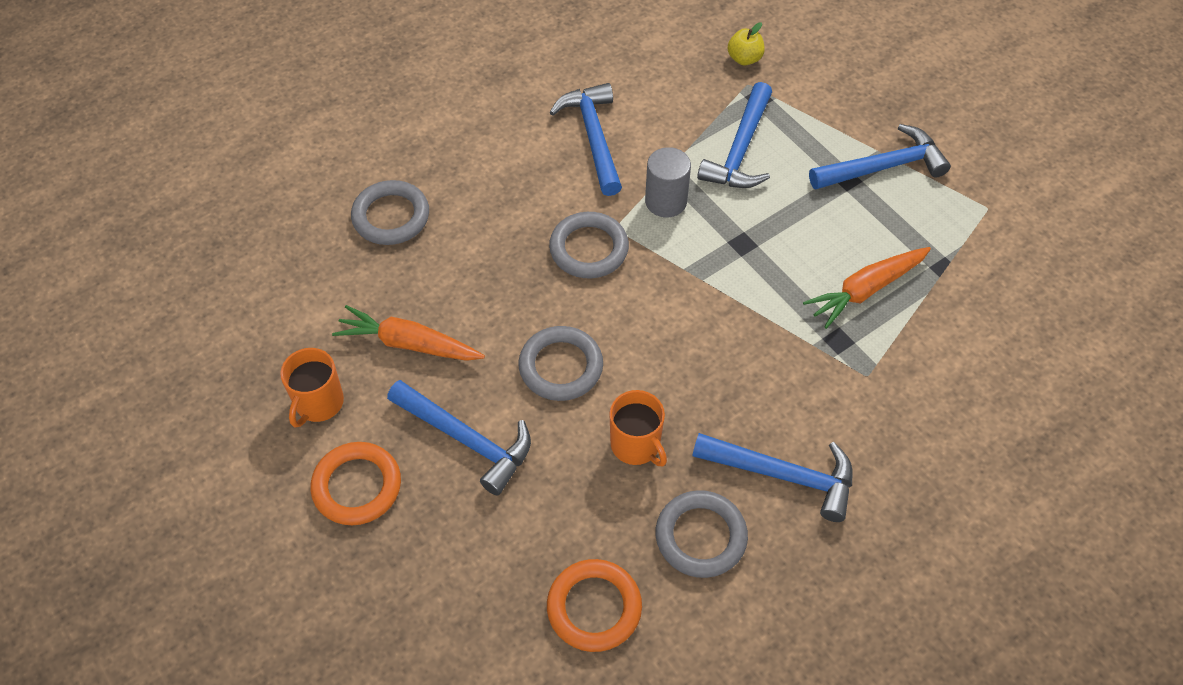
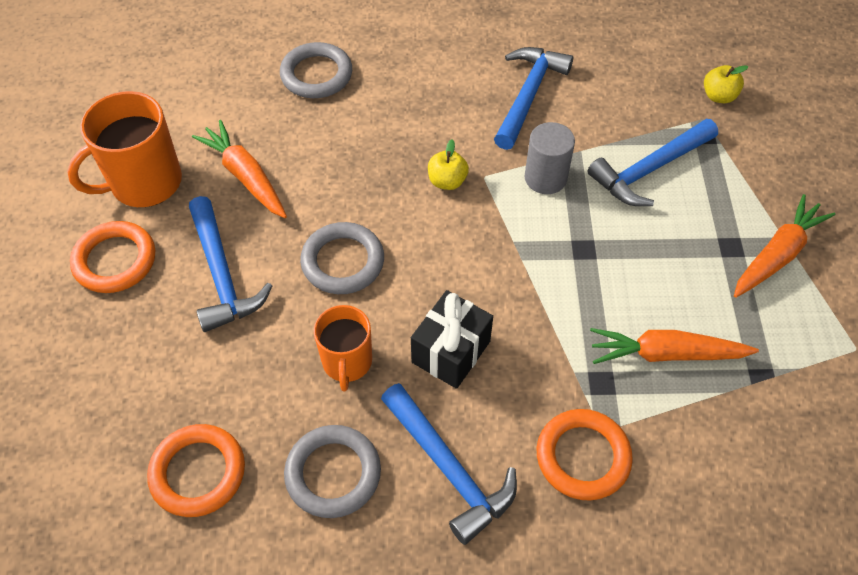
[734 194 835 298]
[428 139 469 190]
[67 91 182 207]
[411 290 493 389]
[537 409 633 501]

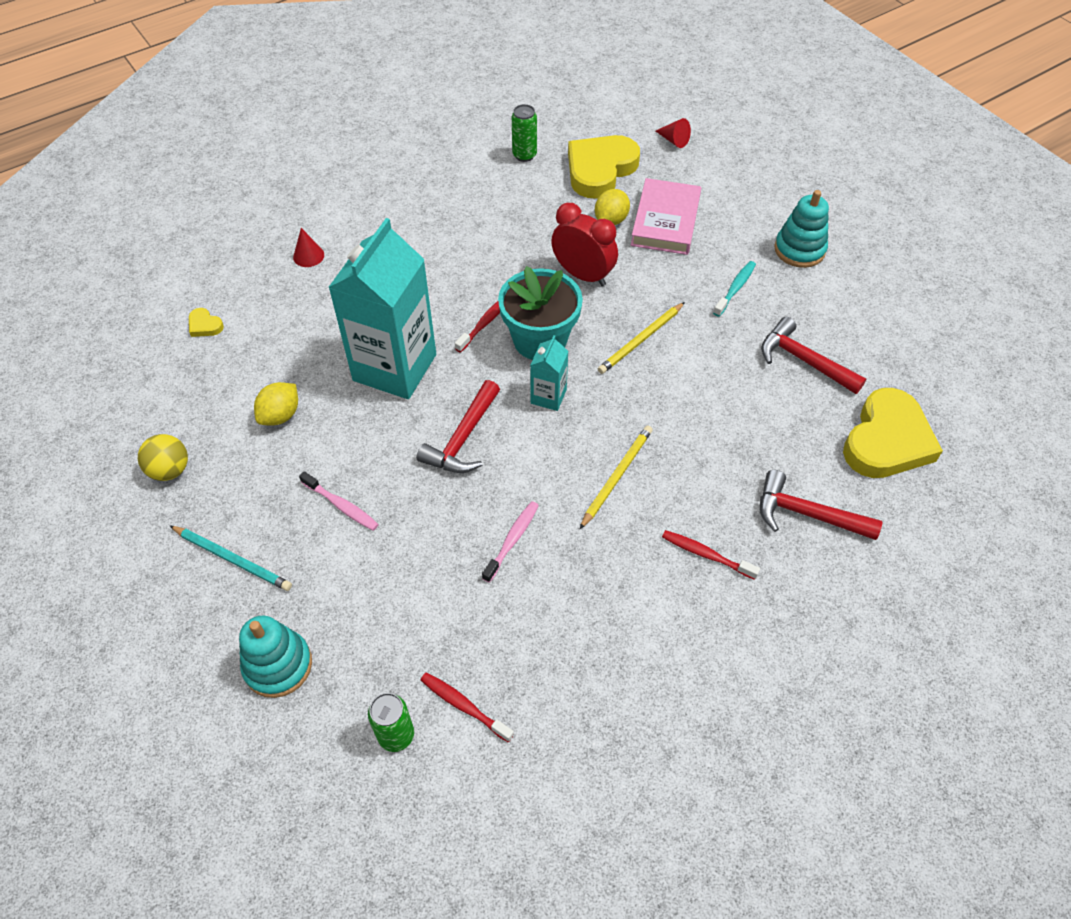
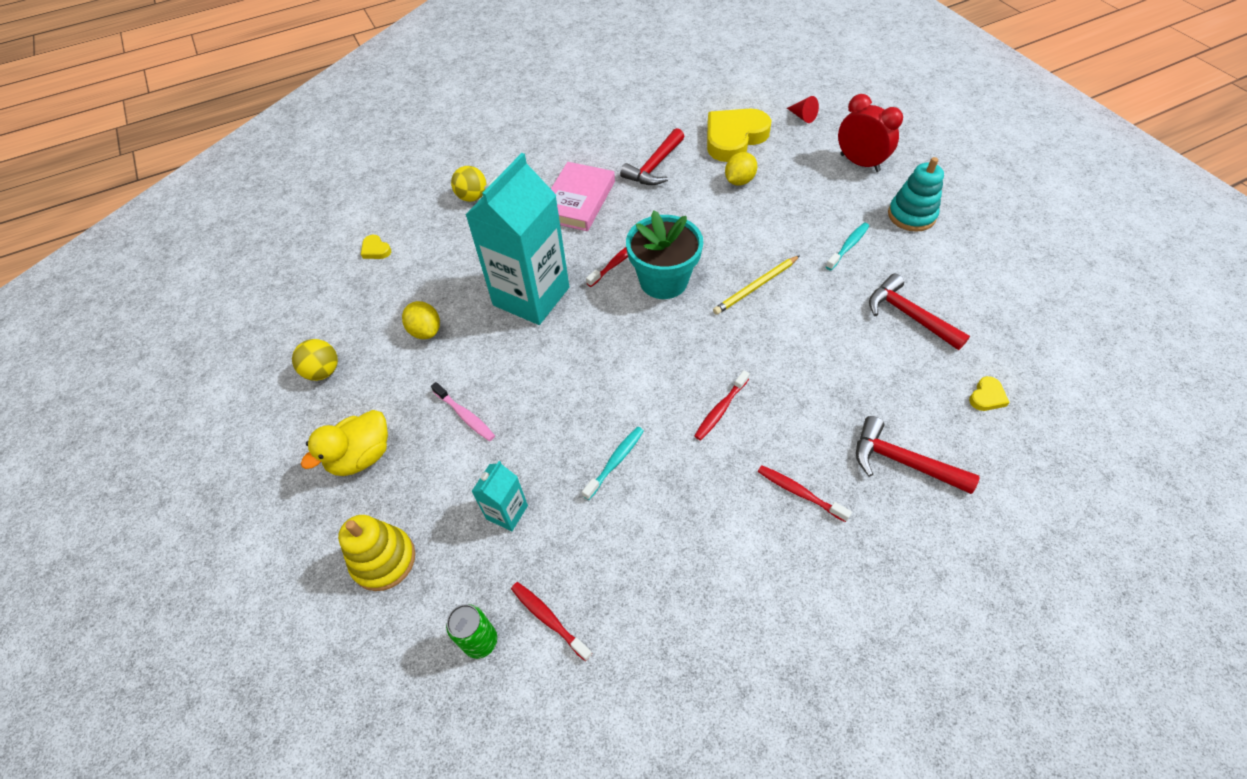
[512 104 537 162] (first image)
[551 162 615 231]
[838 94 903 172]
[451 166 487 202]
[471 461 528 531]
[620 128 685 185]
[402 301 440 339]
[969 376 1010 411]
[694 370 750 441]
[582 427 644 500]
[301 410 388 476]
[338 515 415 591]

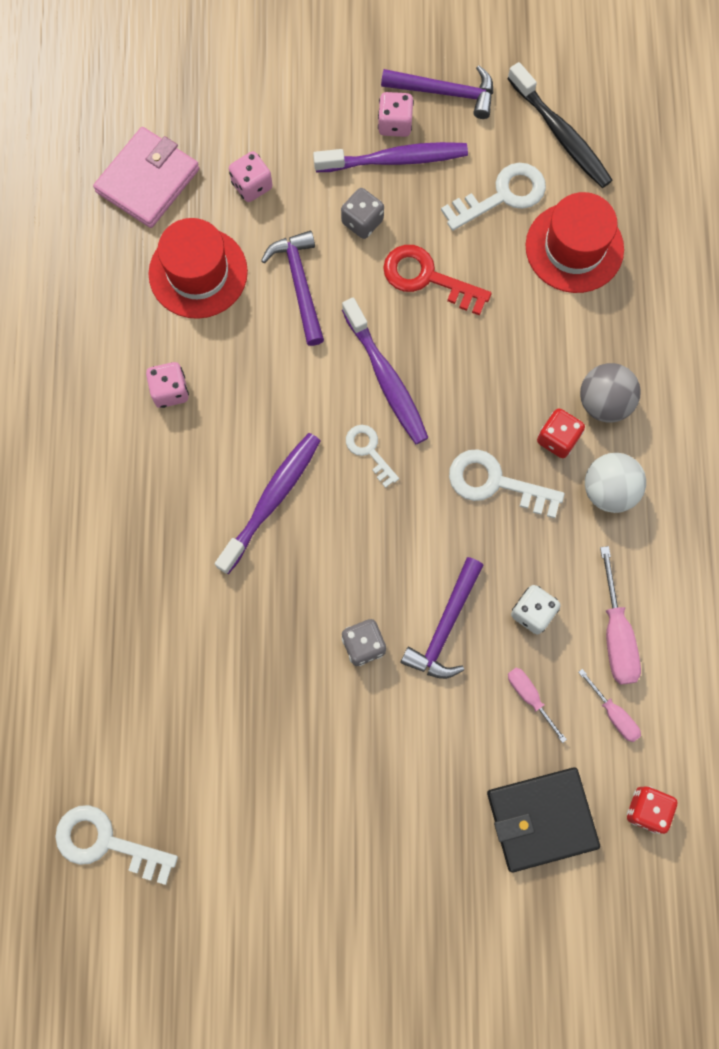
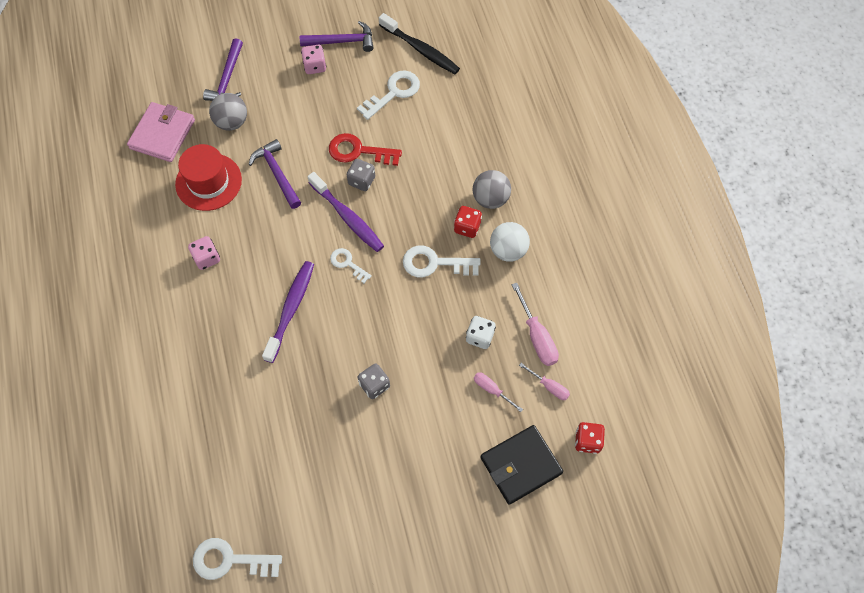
[313 142 468 172] (first image)
[209 93 247 131]
[347 159 375 191]
[526 192 624 293] (first image)
[203 38 243 101]

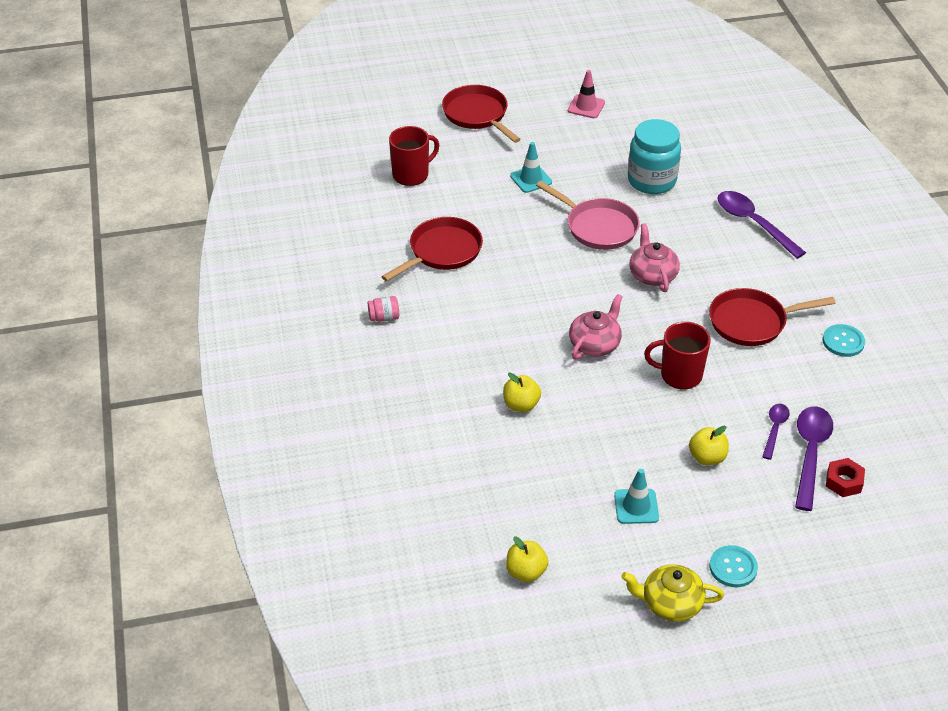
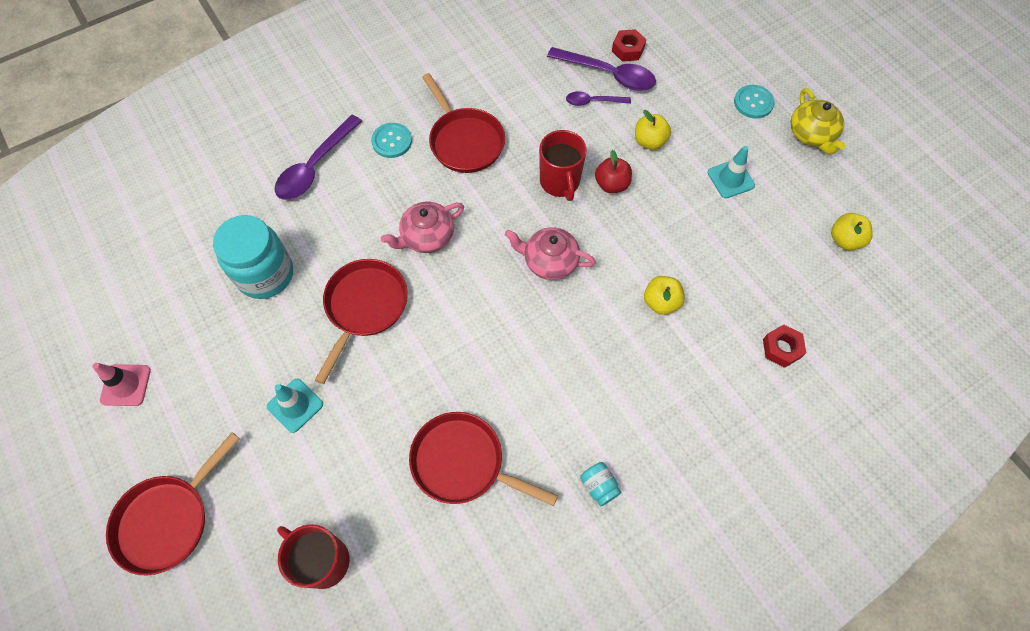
[315 259 408 384]
[580 462 622 506]
[371 123 412 158]
[547 47 656 91]
[595 150 632 193]
[763 324 806 368]

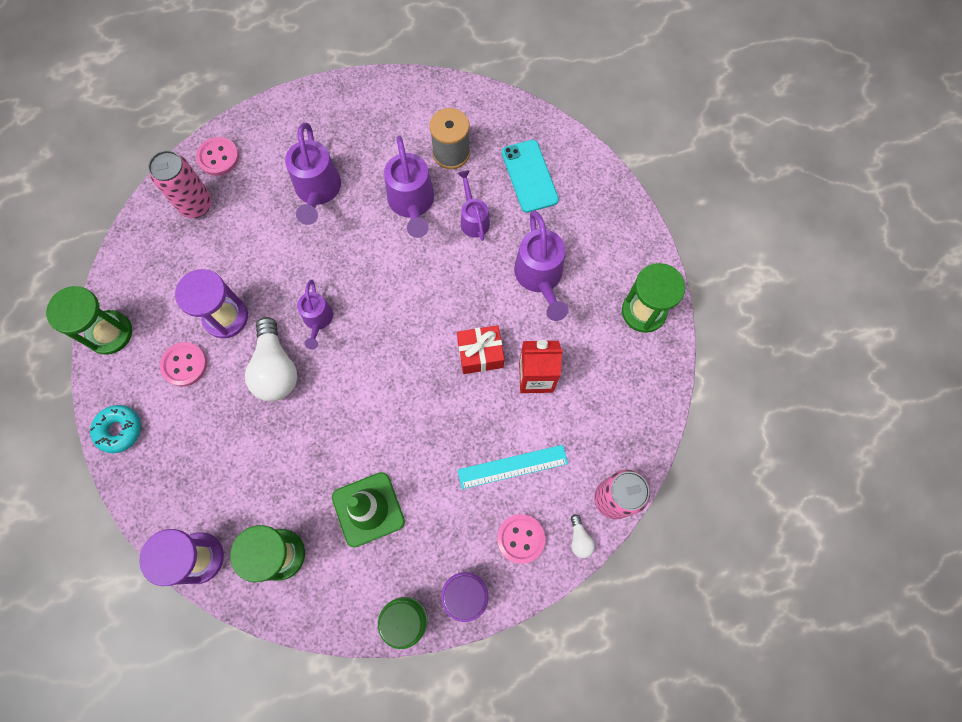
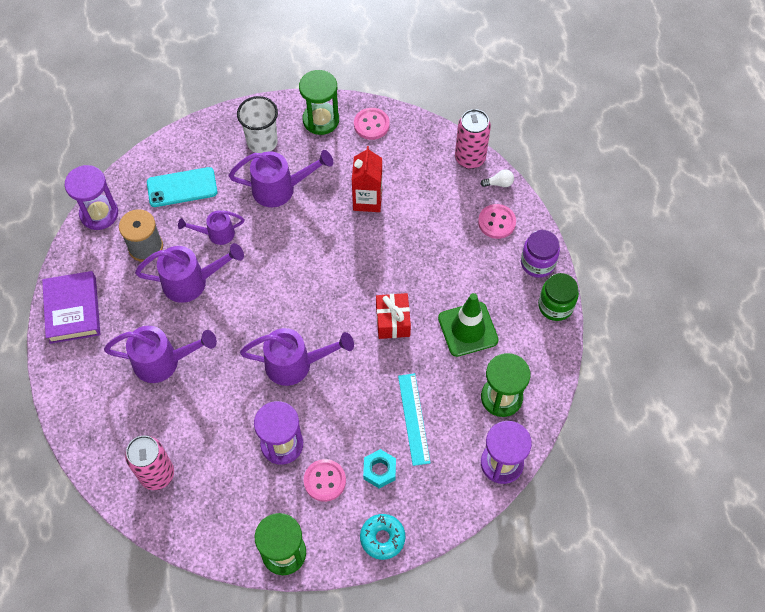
[354 108 390 140]
[240 328 354 386]
[245 317 297 401] (first image)
[376 293 411 339]
[398 373 430 466]
[237 96 278 153]
[65 165 118 230]
[42 271 100 344]
[363 449 396 489]

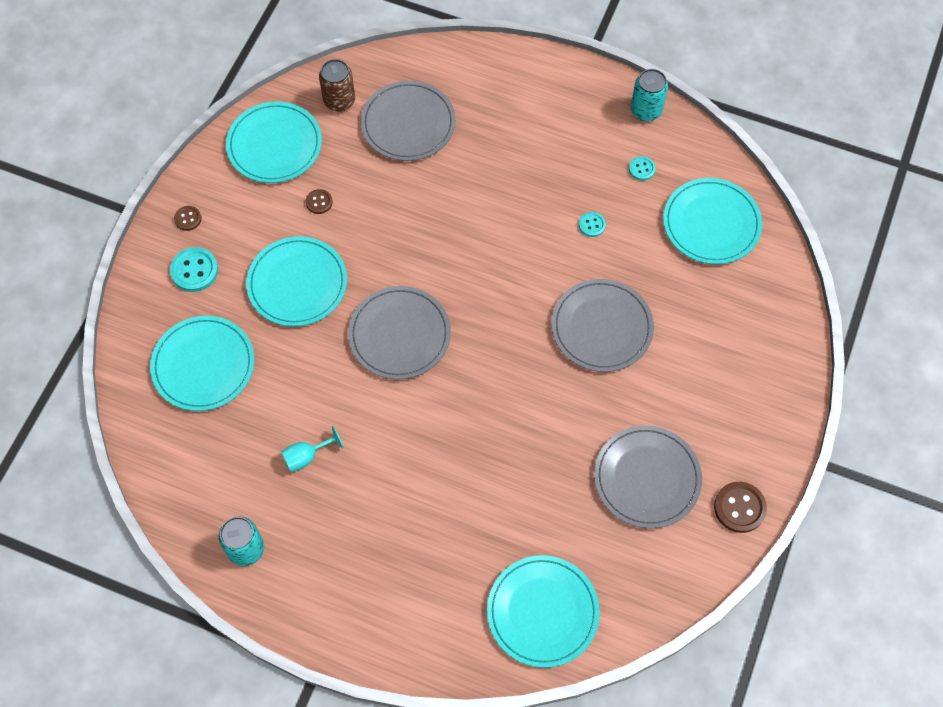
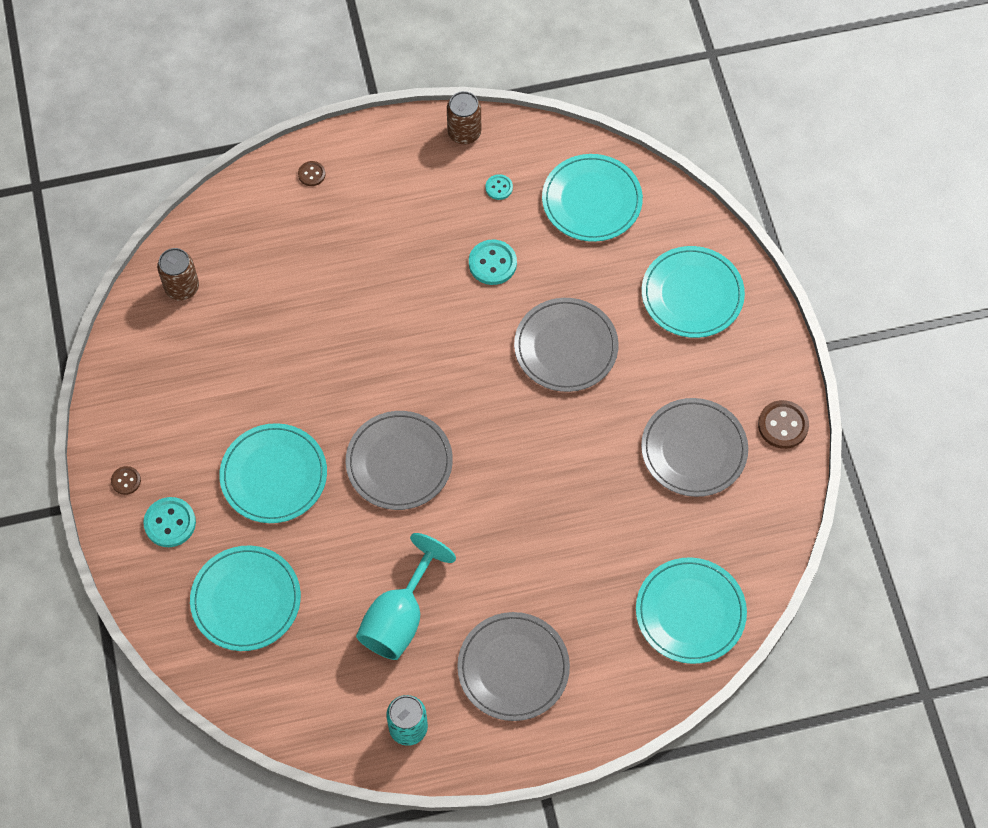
[447 91 481 144]
[457 612 570 721]
[642 246 745 338]
[298 161 326 186]
[469 240 517 285]
[356 533 456 660]

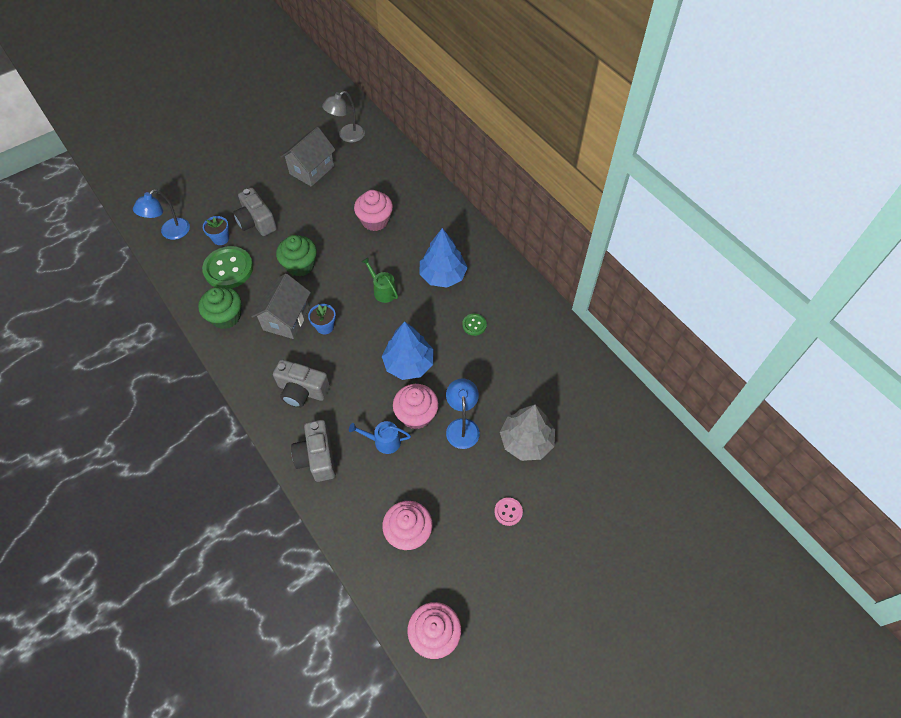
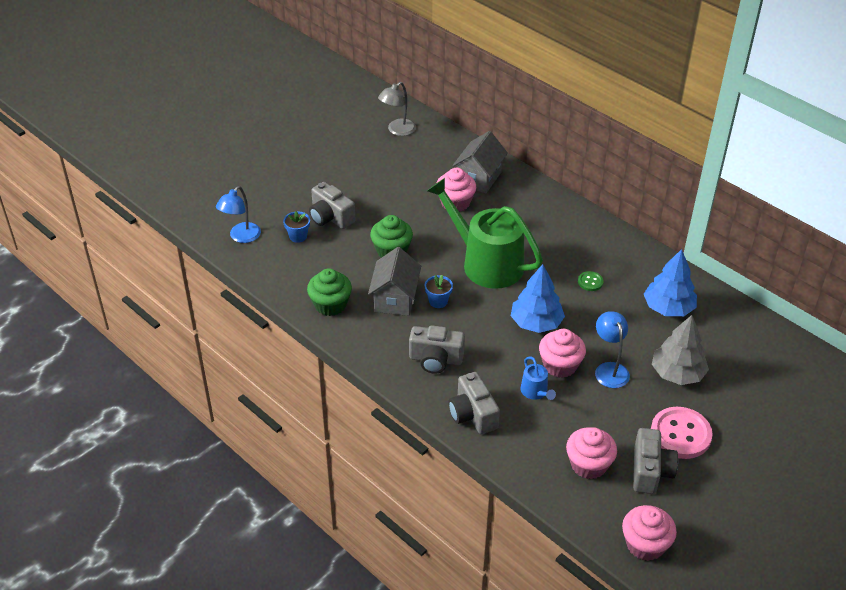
[453 131 508 194]
[644 249 697 316]
[202 246 253 288] (first image)
[427 178 543 289]
[520 356 556 400]
[651 407 713 459]
[633 428 678 494]

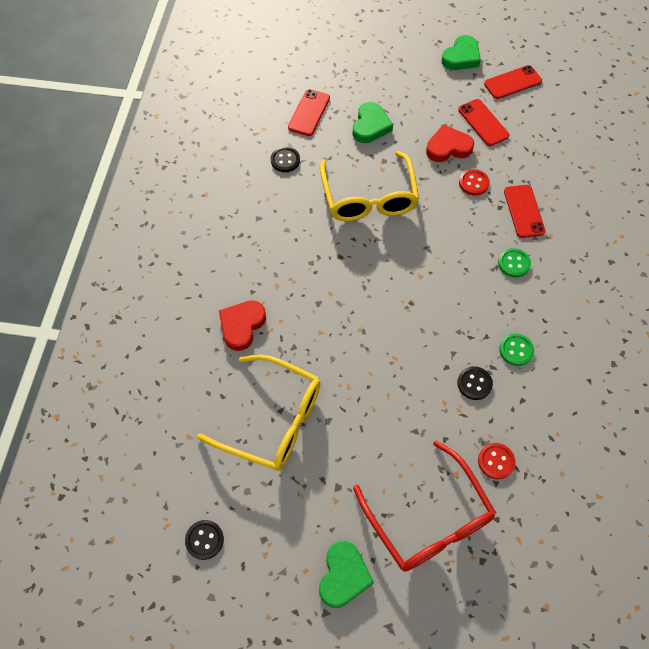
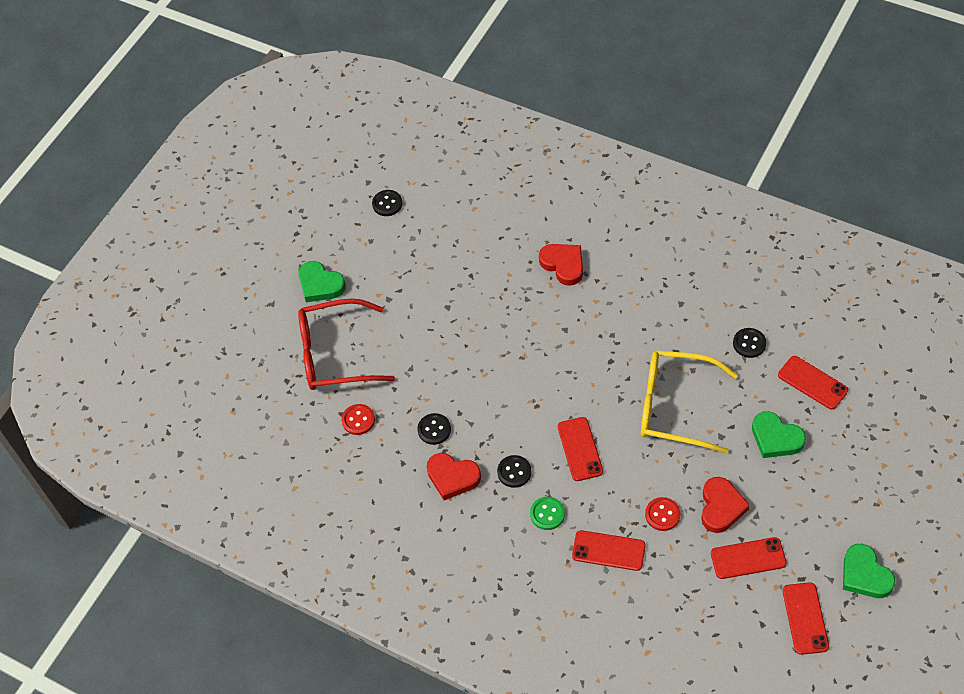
[427 453 481 500]
[197 354 321 471] (first image)
[558 417 603 481]
[497 455 531 488]

